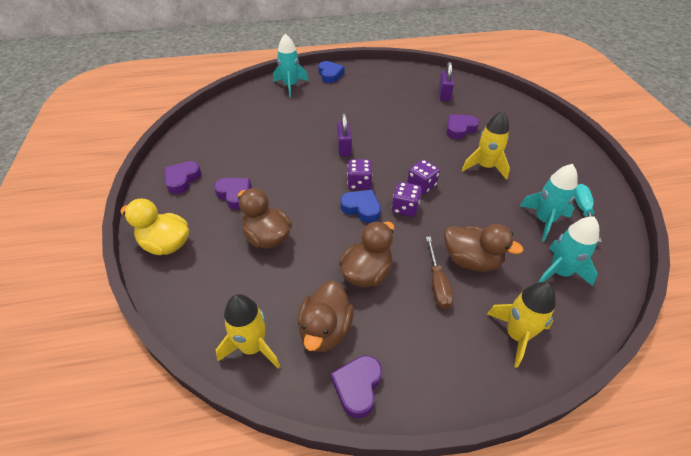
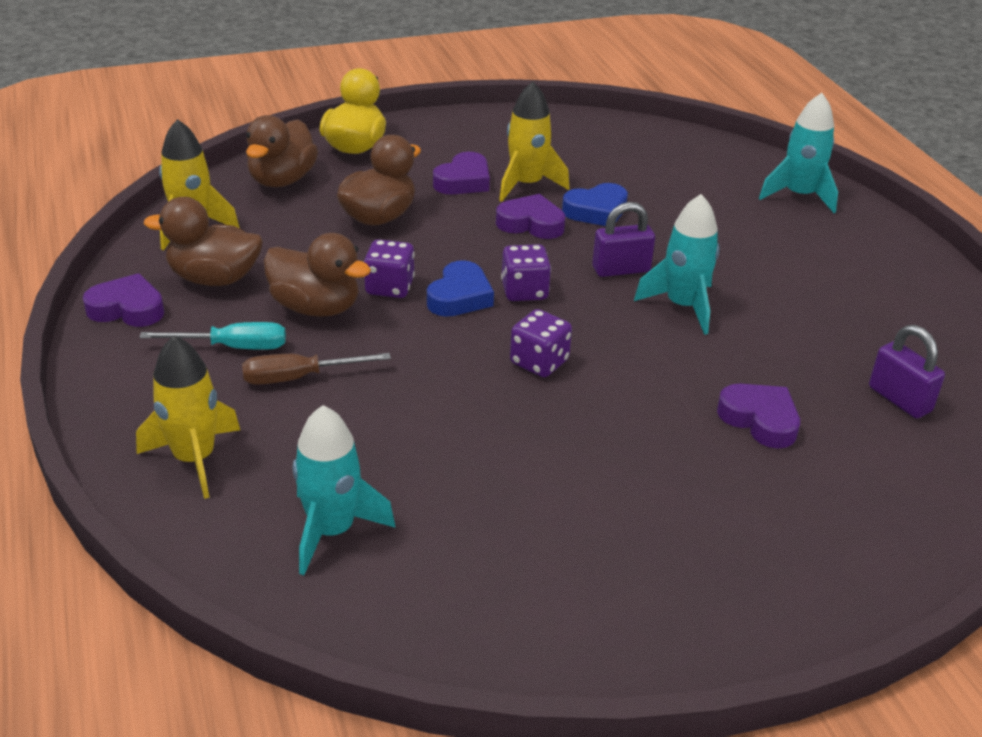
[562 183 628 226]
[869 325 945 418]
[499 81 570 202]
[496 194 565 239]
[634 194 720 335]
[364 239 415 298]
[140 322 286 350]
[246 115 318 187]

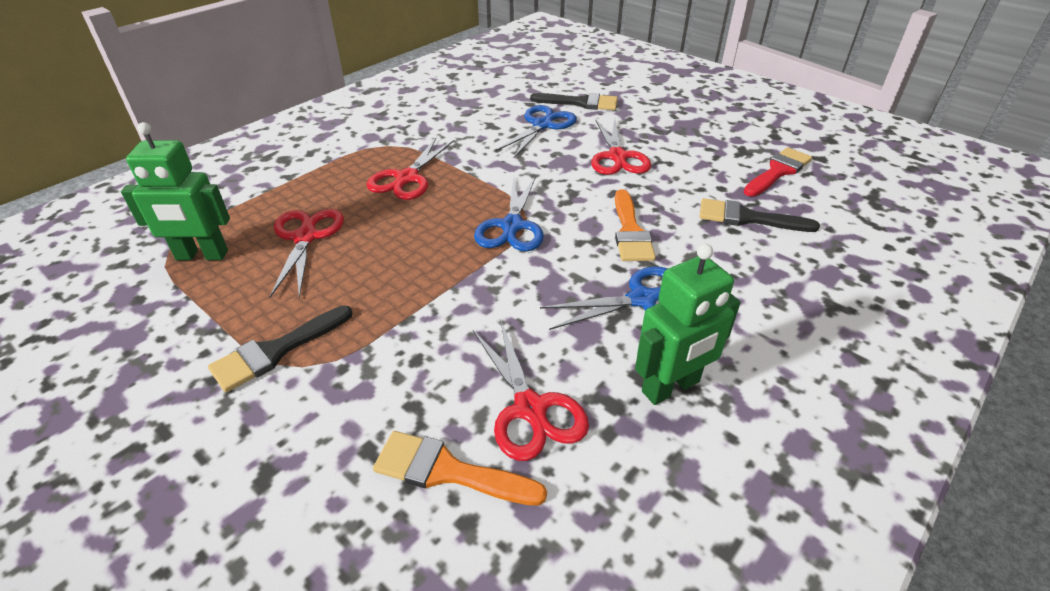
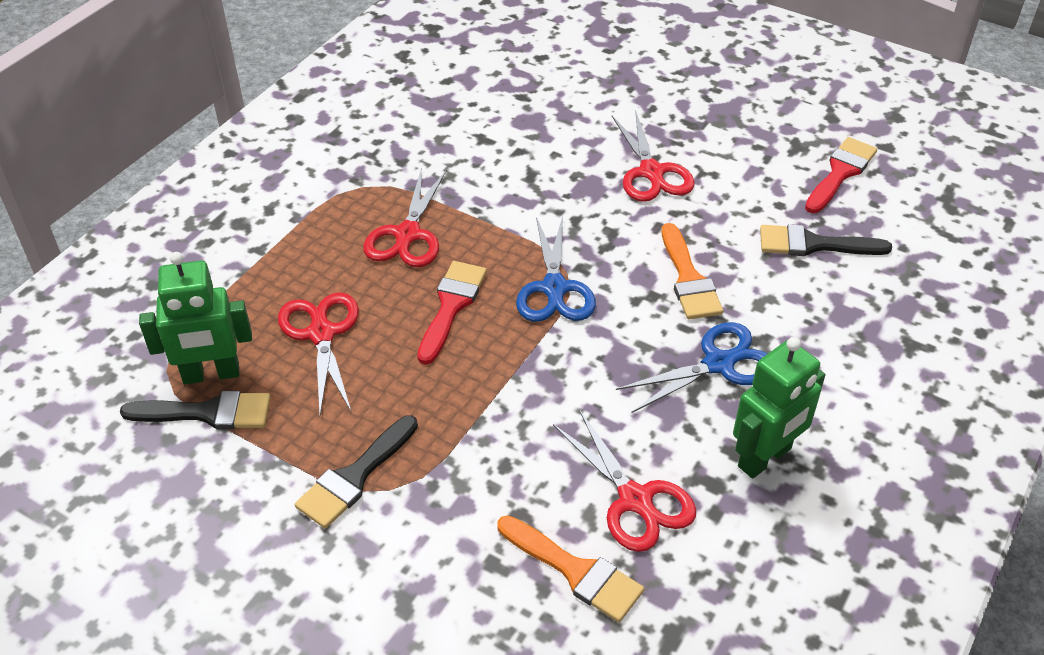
[120 391 271 429]
[495 105 577 158] (first image)
[497 515 644 622]
[417 261 487 365]

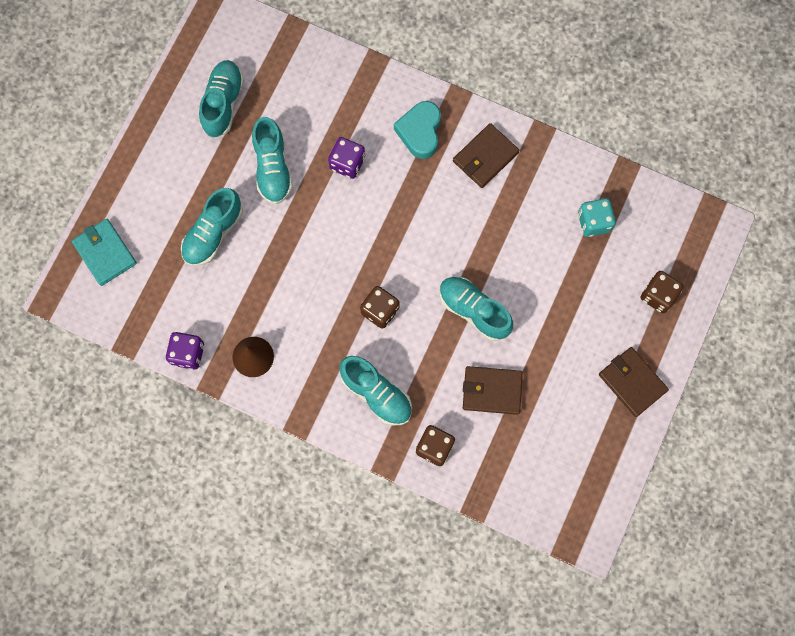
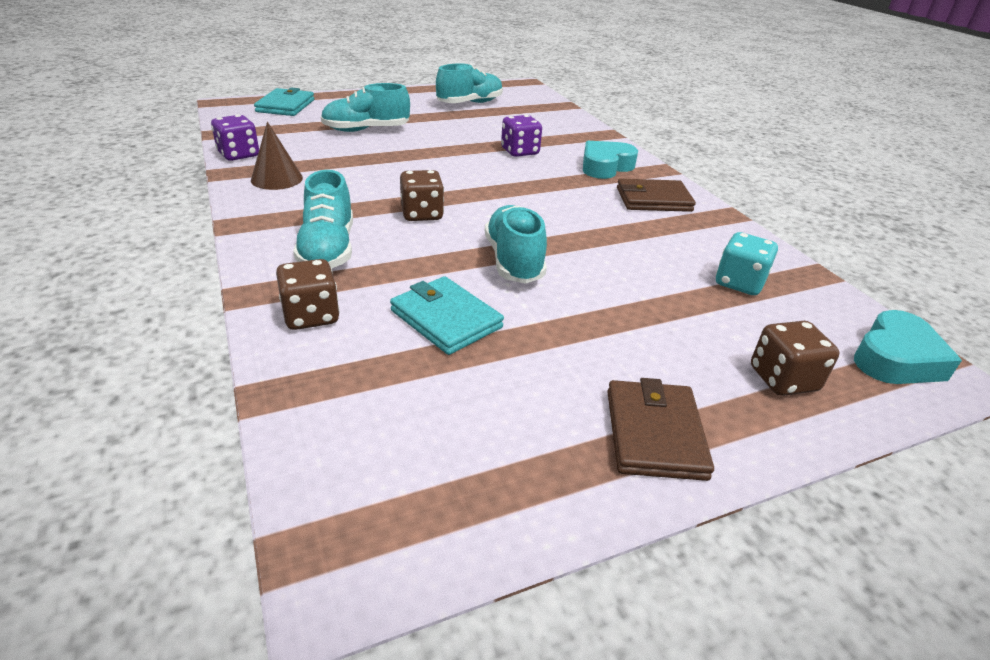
[252 117 293 204] (first image)
[390 276 504 355]
[854 310 962 384]

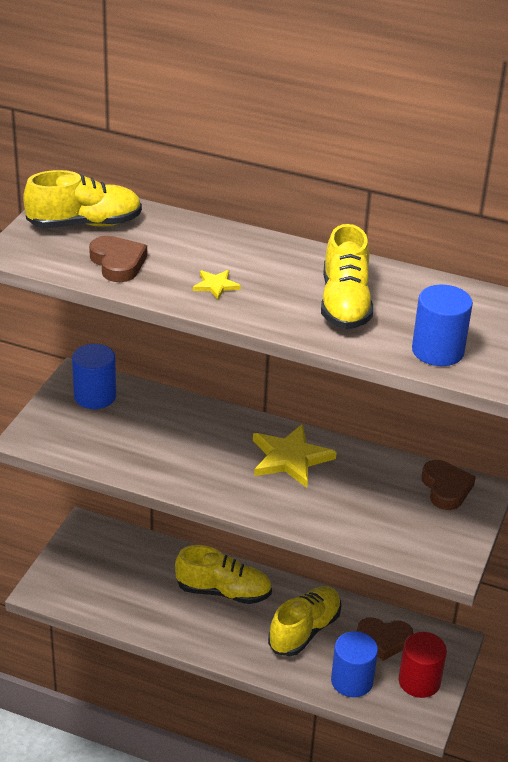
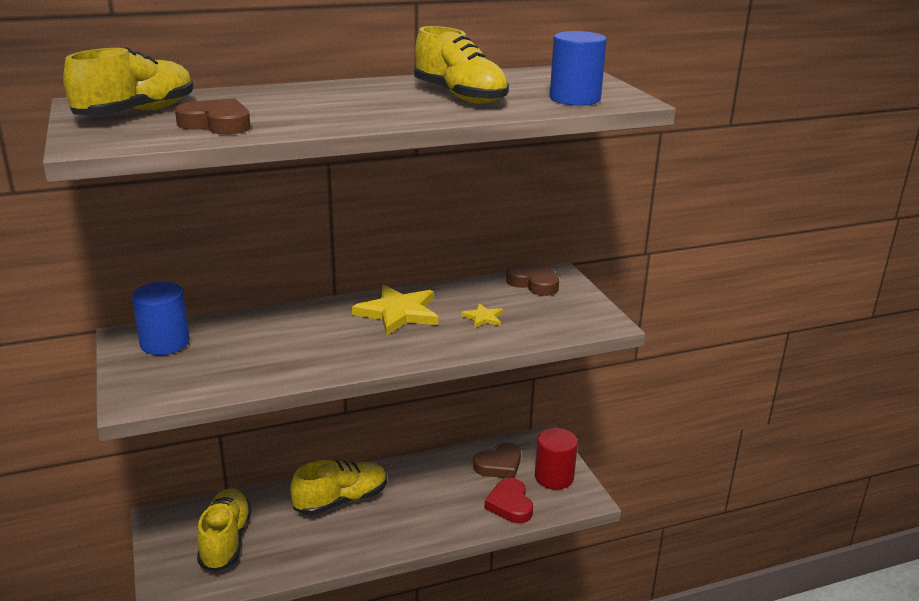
[461 303 503 328]
[197 488 252 572]
[484 478 533 523]

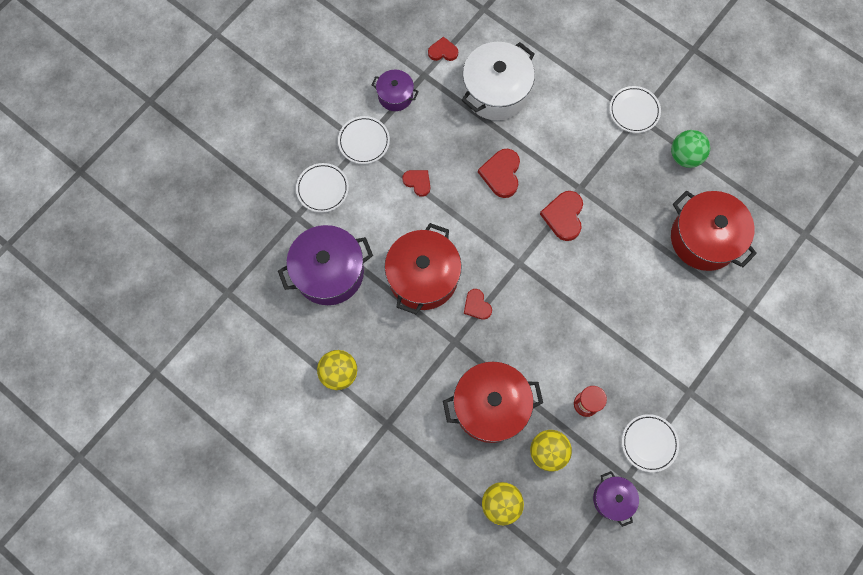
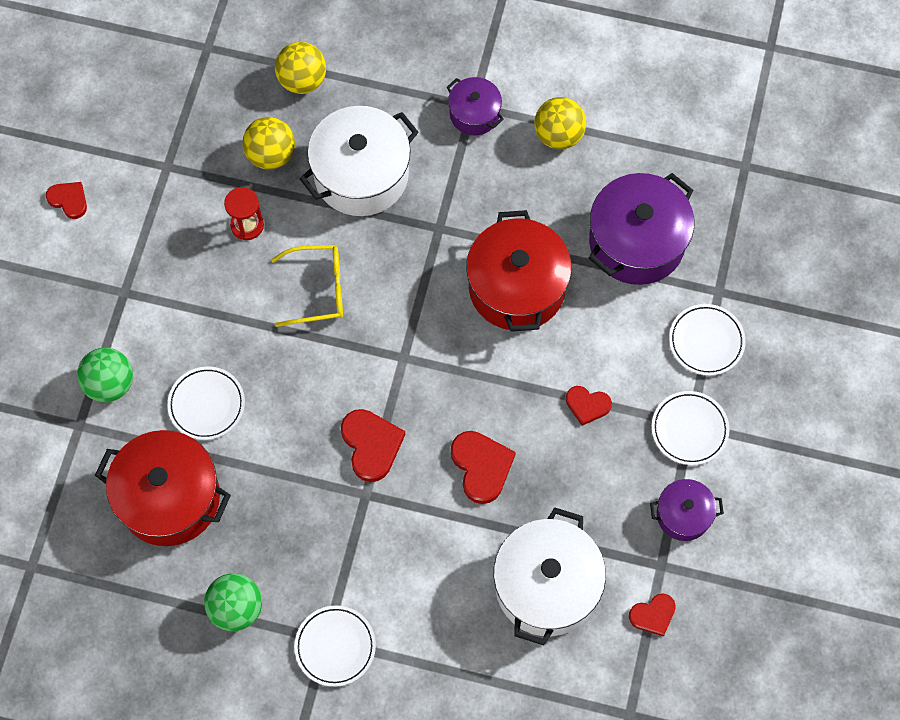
[46 182 87 219]
[300 106 419 216]
[167 366 245 440]
[446 77 504 135]
[271 245 343 327]
[77 348 133 402]

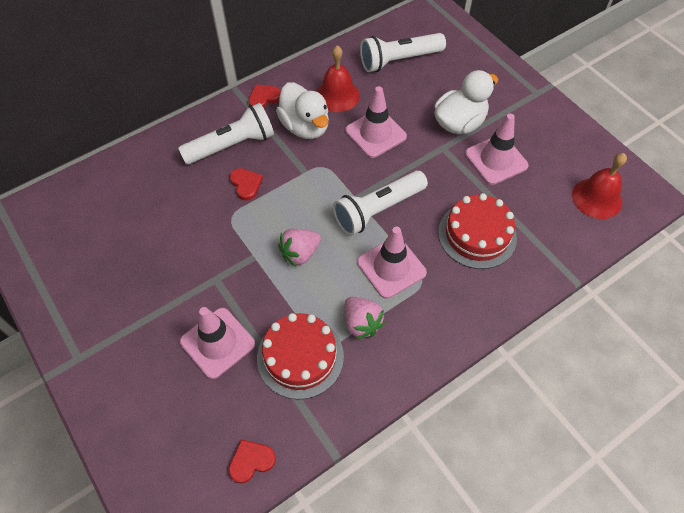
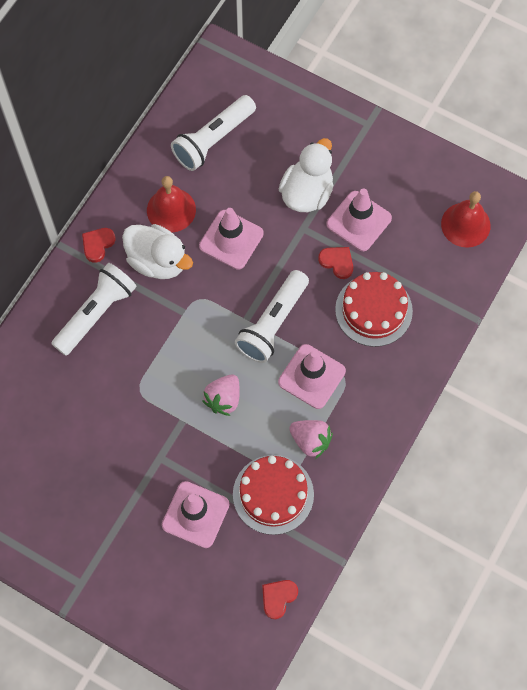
[318 247 353 279]

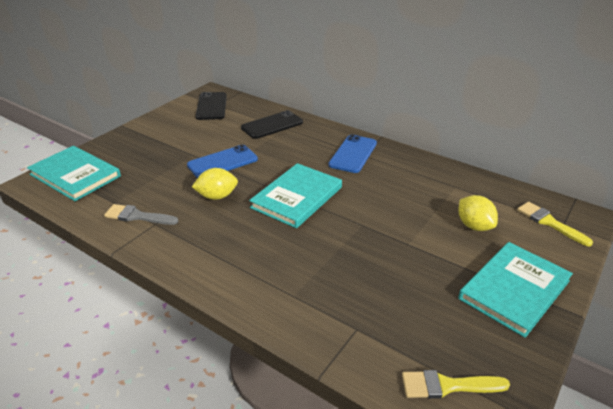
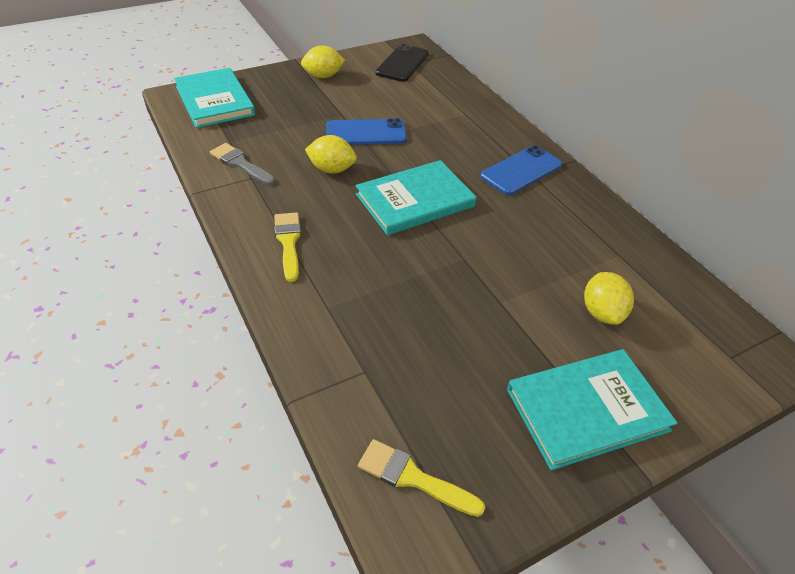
[241 110 303 139] (first image)
[274 212 301 282]
[301 45 345 78]

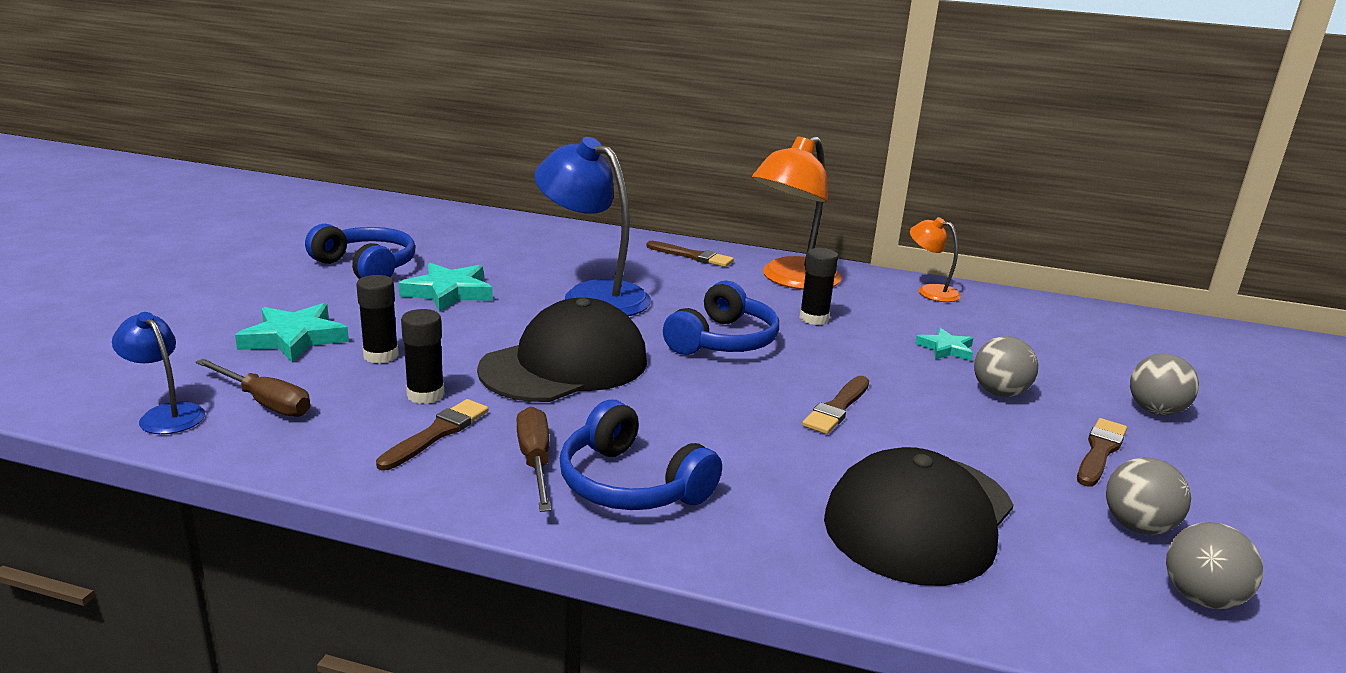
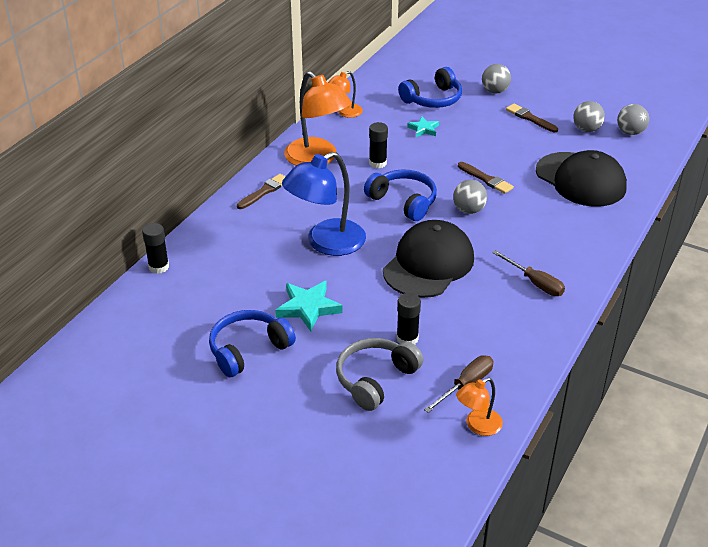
[383 220 474 298]
[336 338 423 411]
[142 223 169 274]
[456 378 503 436]
[453 180 487 214]
[376 399 488 470] (first image)
[398 67 462 108]
[492 250 565 296]

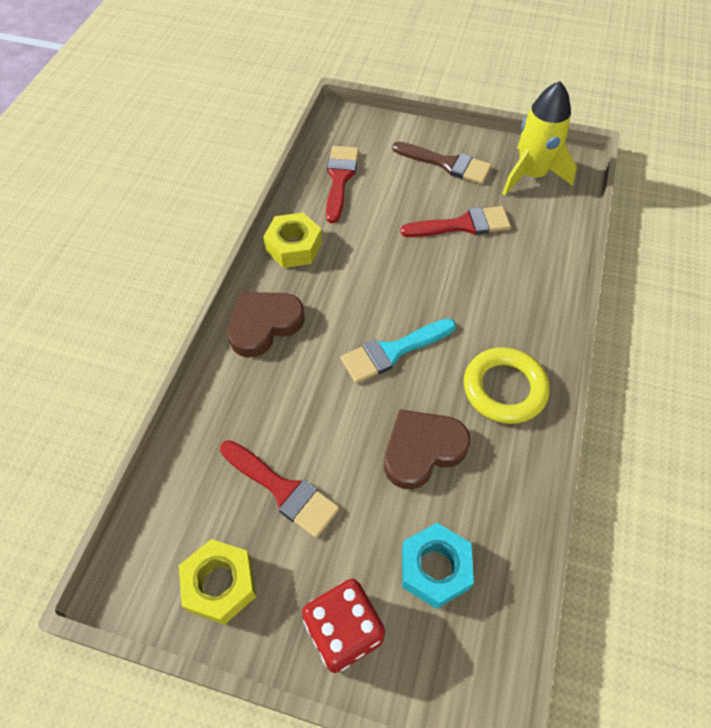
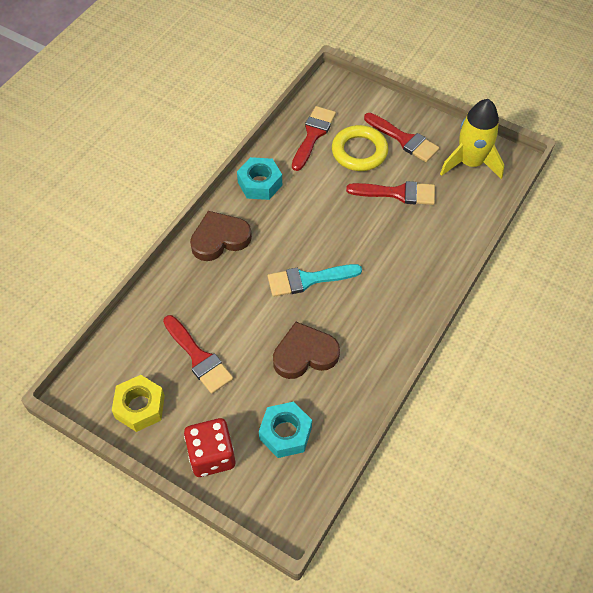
[364 113 440 162]
[237 157 282 200]
[332 125 388 171]

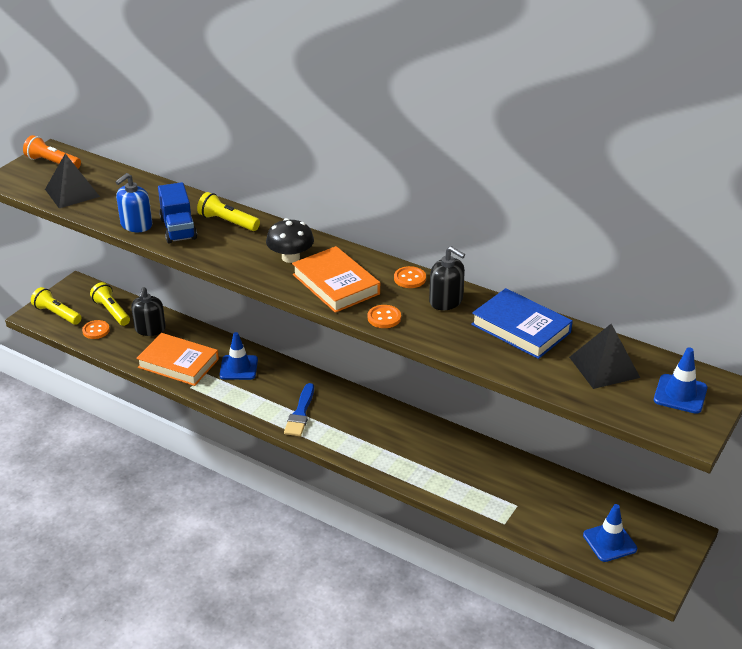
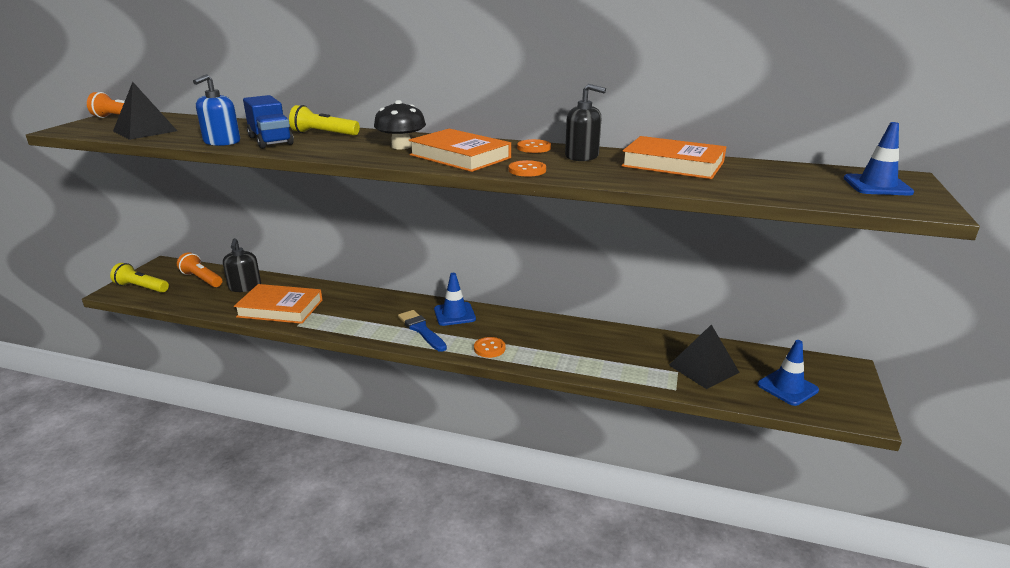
[177 252 222 287]
[621 136 726 179]
[474 337 506 358]
[669 324 740 389]
[434 273 476 326]
[398 310 447 352]

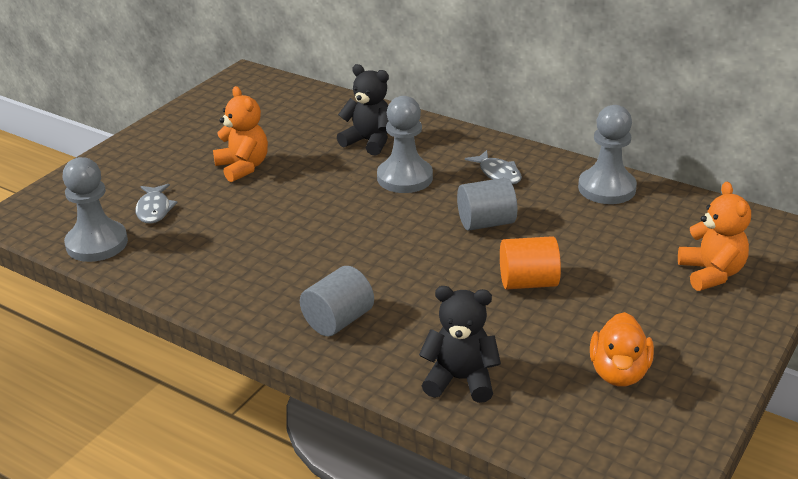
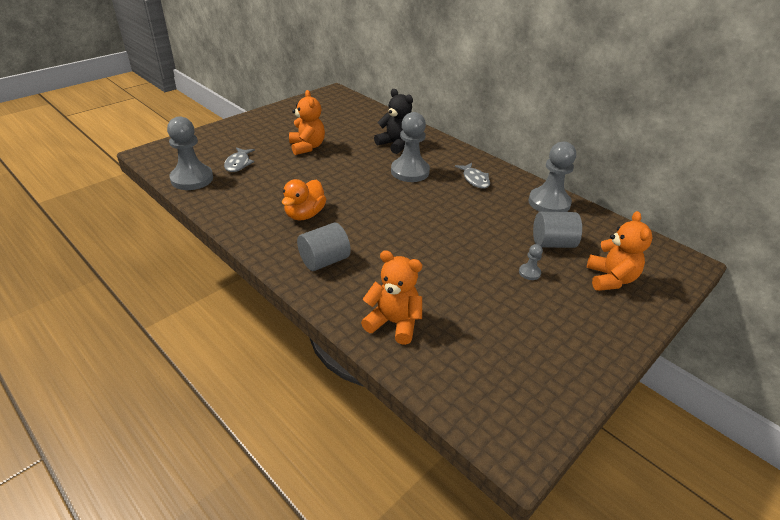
[533 212 582 248]
[500 236 561 290] (first image)
[361 250 422 345]
[282 179 326 220]
[519 244 543 280]

